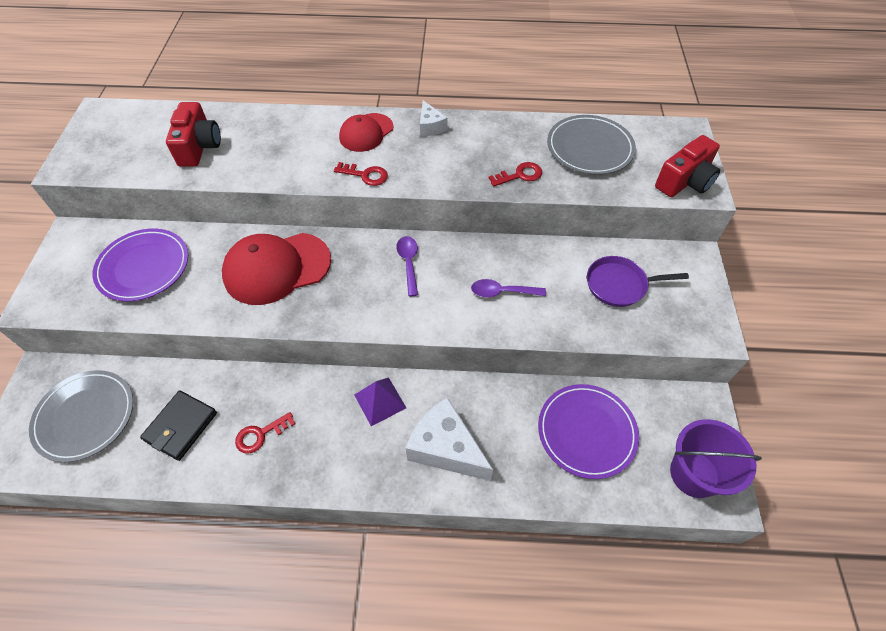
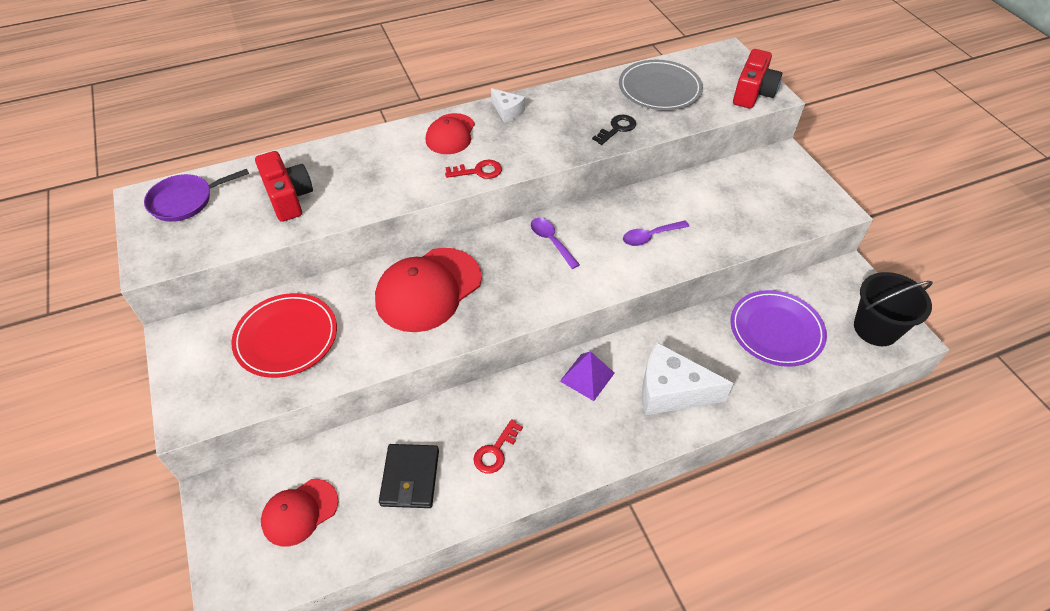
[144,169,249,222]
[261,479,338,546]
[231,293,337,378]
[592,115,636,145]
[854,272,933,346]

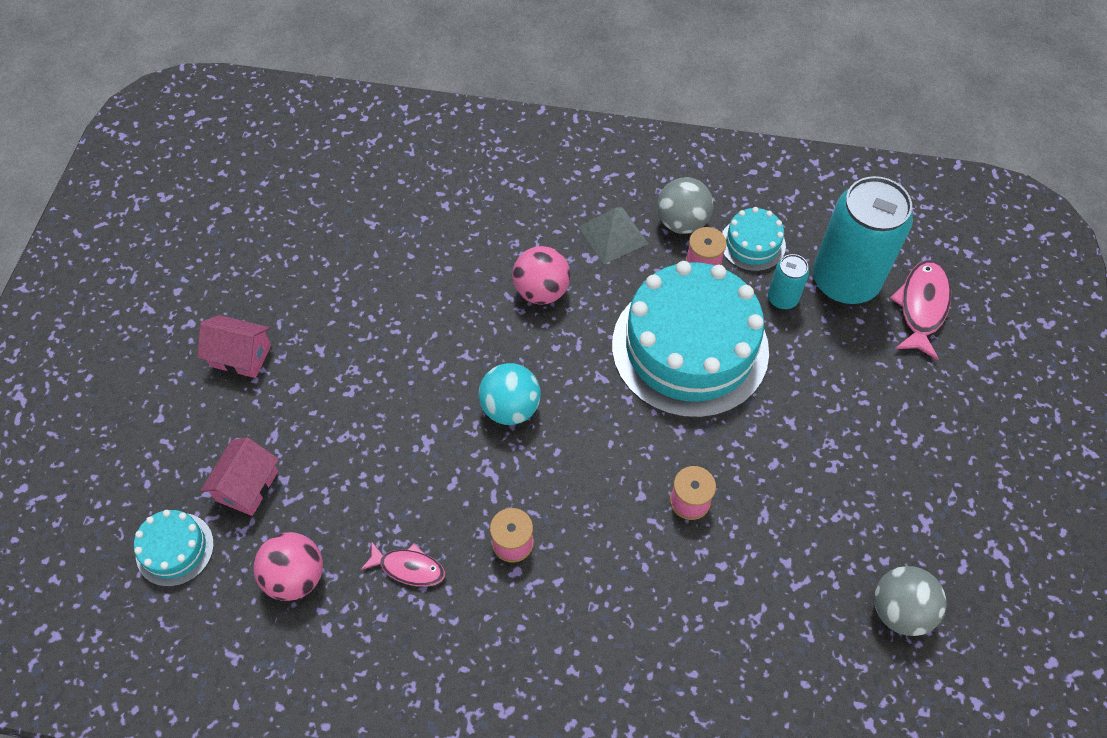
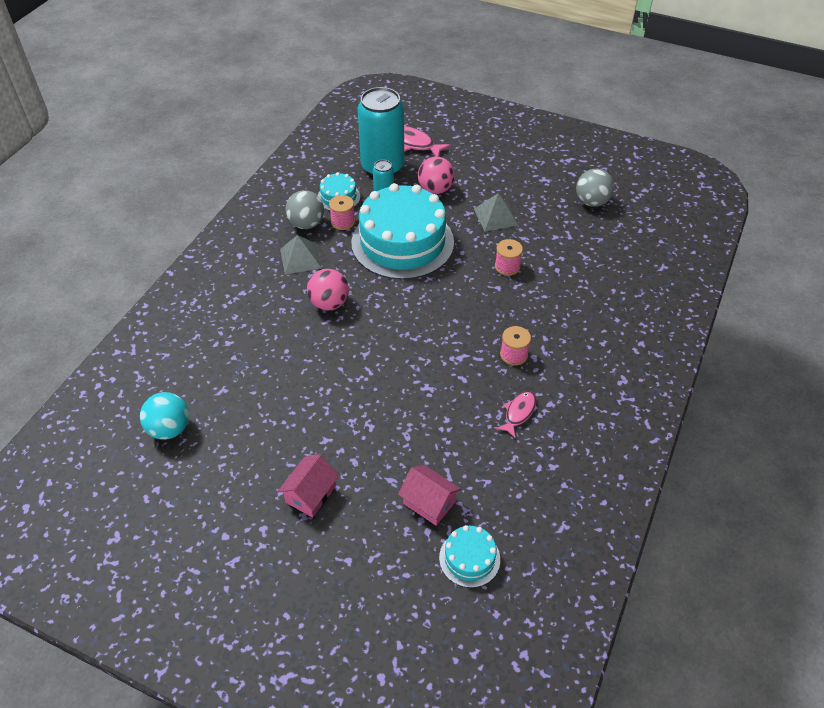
[474,193,518,232]
[418,156,455,194]
[140,392,189,440]

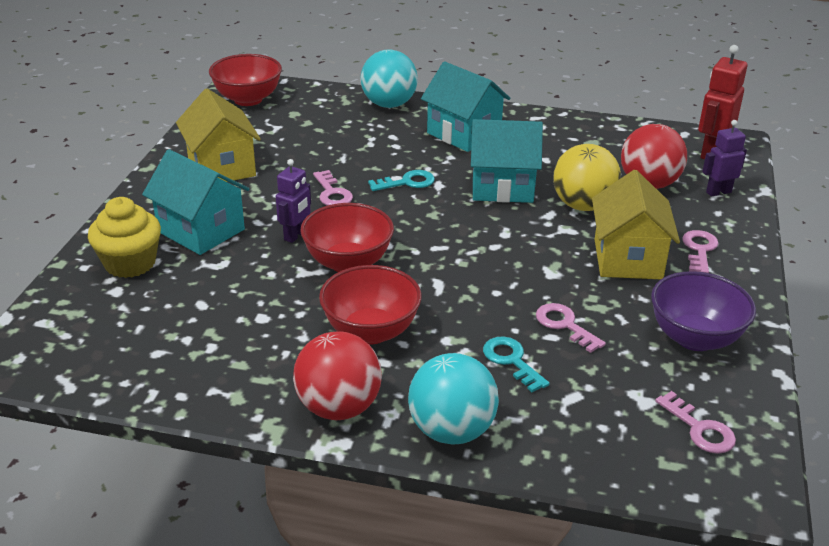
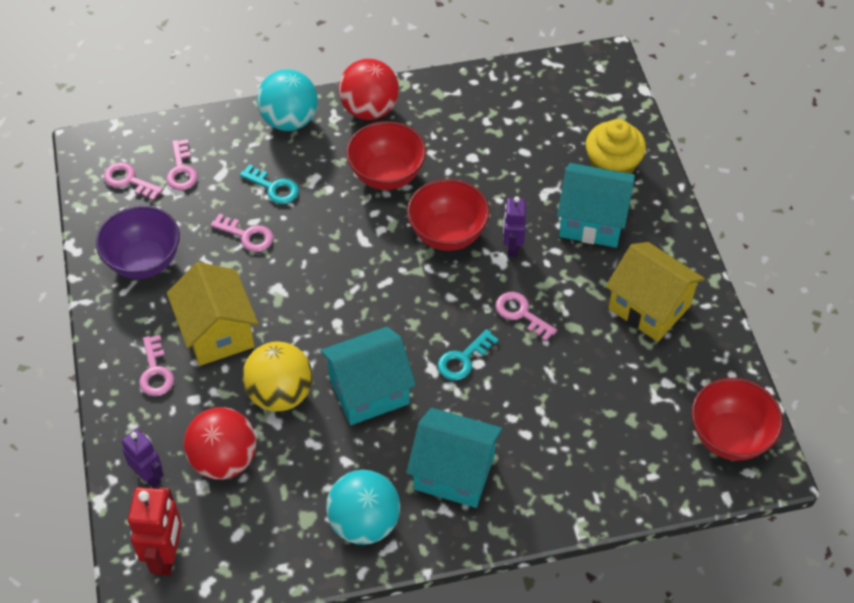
[166,139,198,190]
[326,470,400,545]
[122,429,164,488]

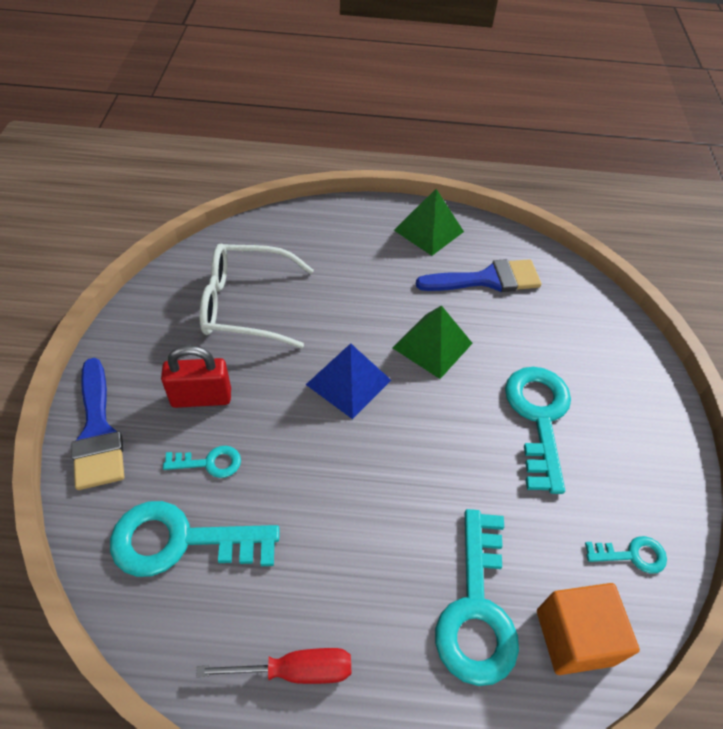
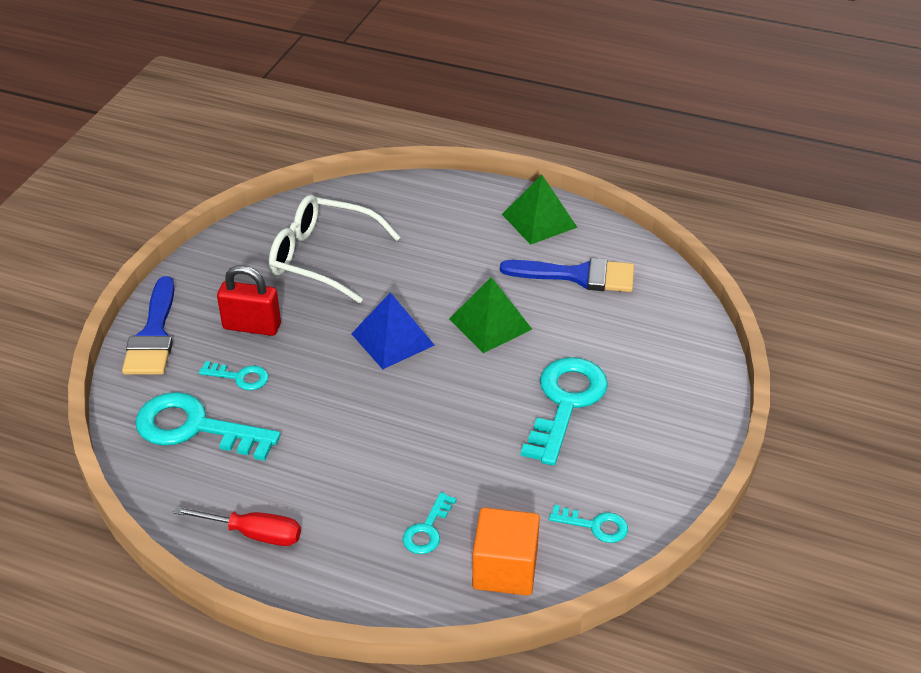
[403,492,457,554]

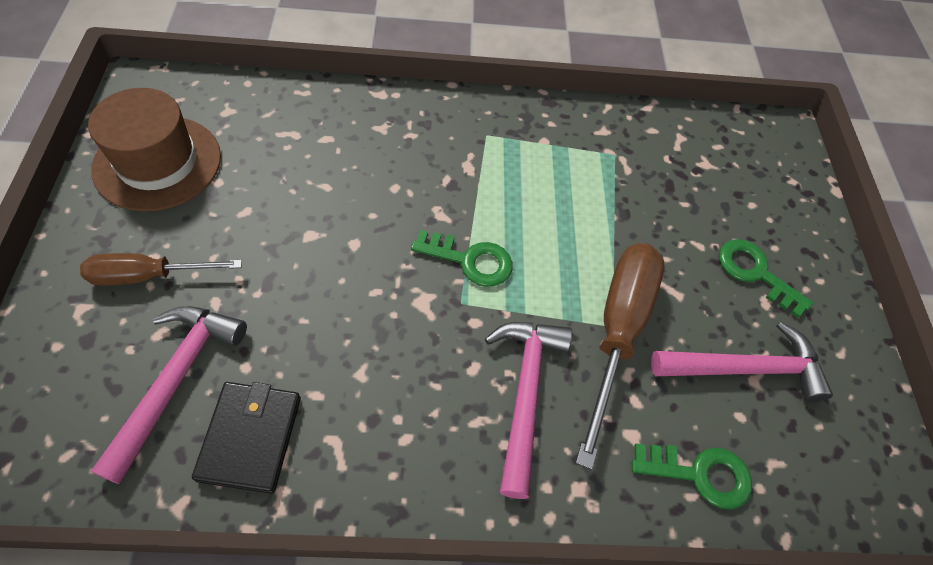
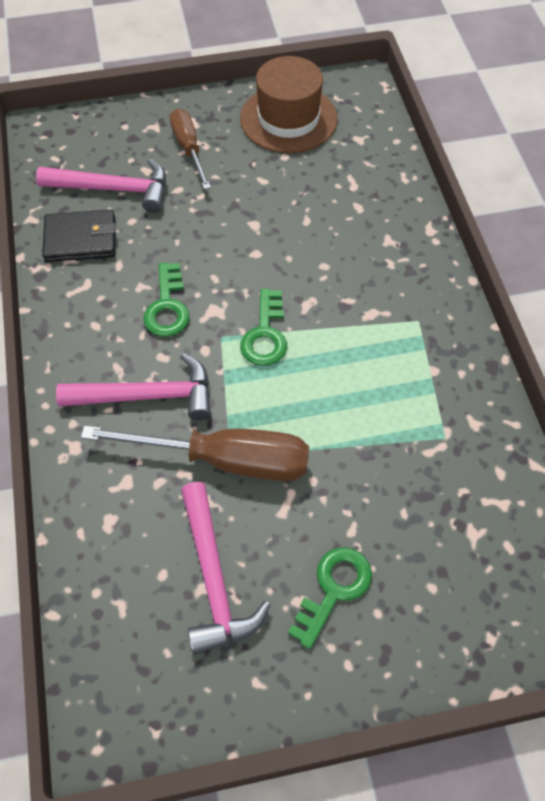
[143,262,190,337]

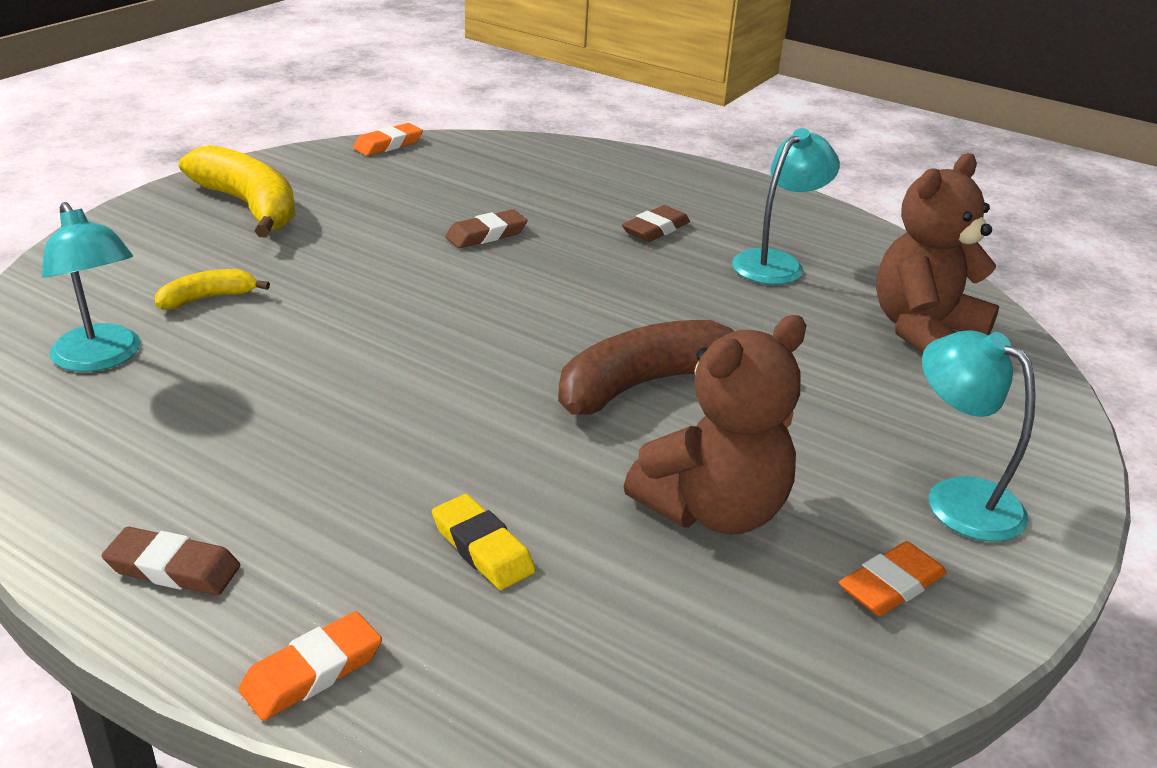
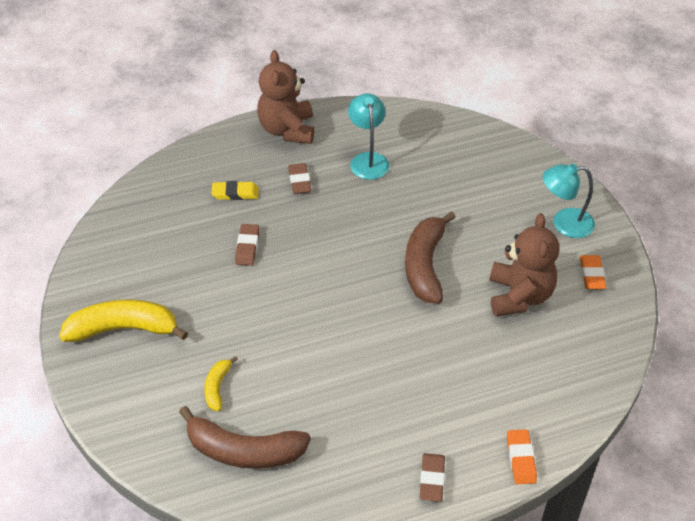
[353,123,423,156] (first image)
[211,181,259,200]
[257,50,314,144]
[179,406,311,469]
[420,453,445,502]

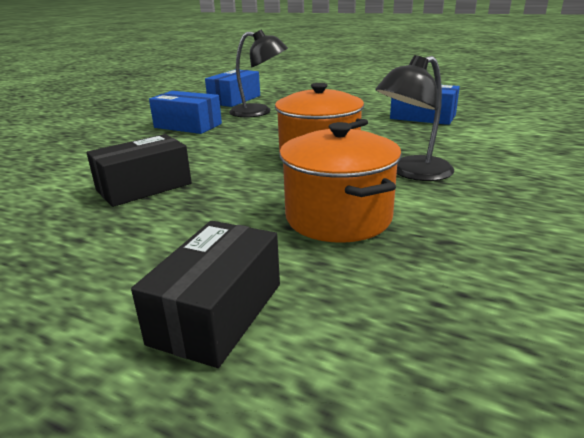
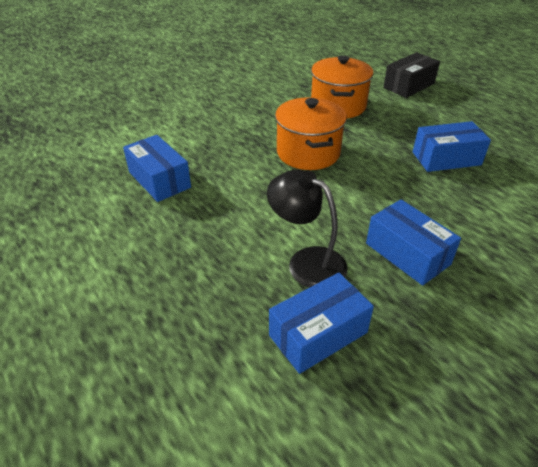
[375,55,454,181] (first image)
[413,121,491,172]

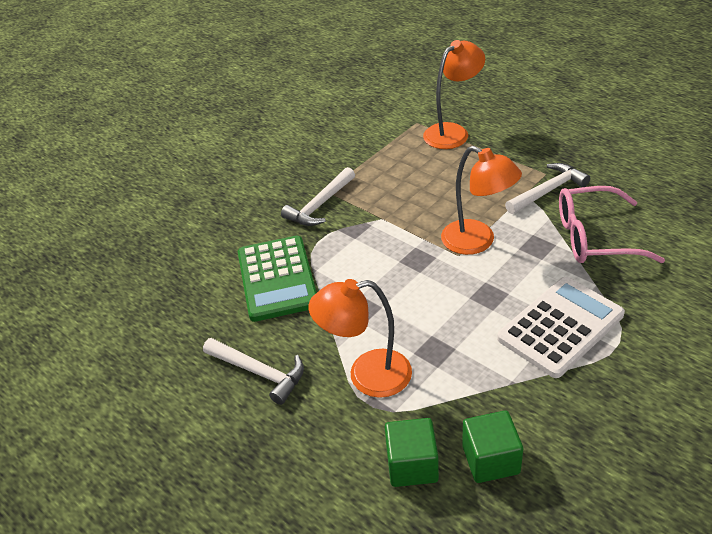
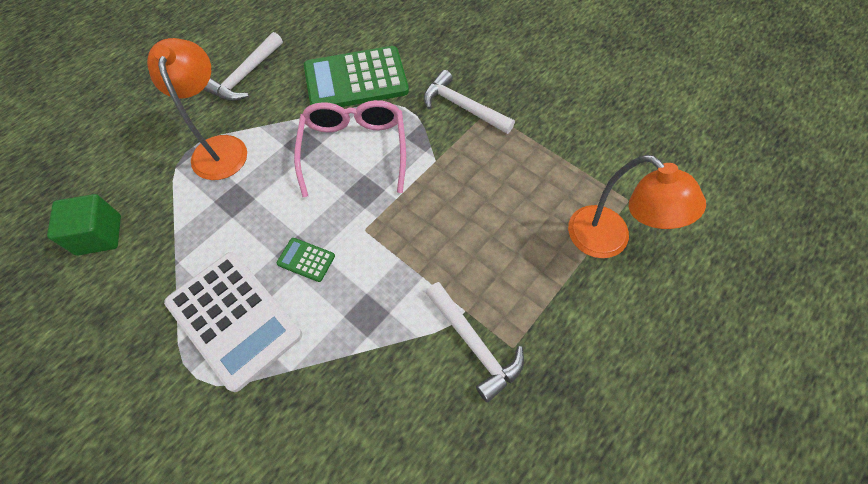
[385,418,439,487] (first image)
[441,146,522,255] (first image)
[277,238,335,282]
[294,100,406,197]

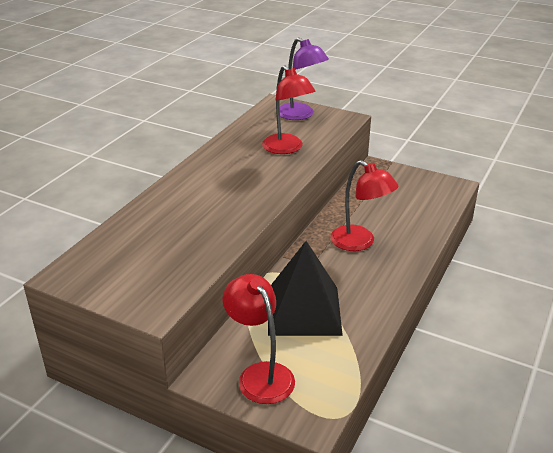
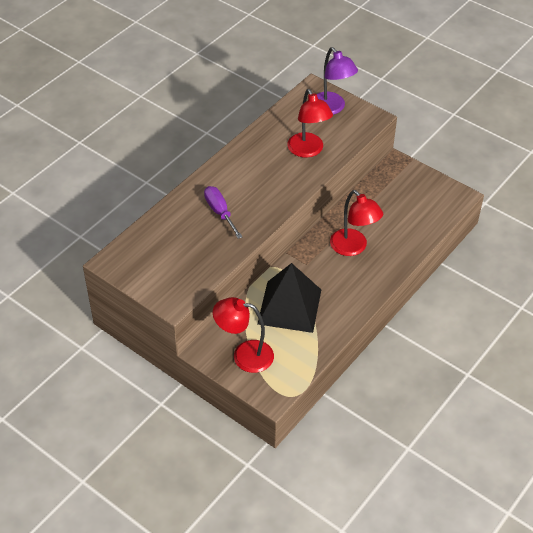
[204,186,242,239]
[213,297,274,373]

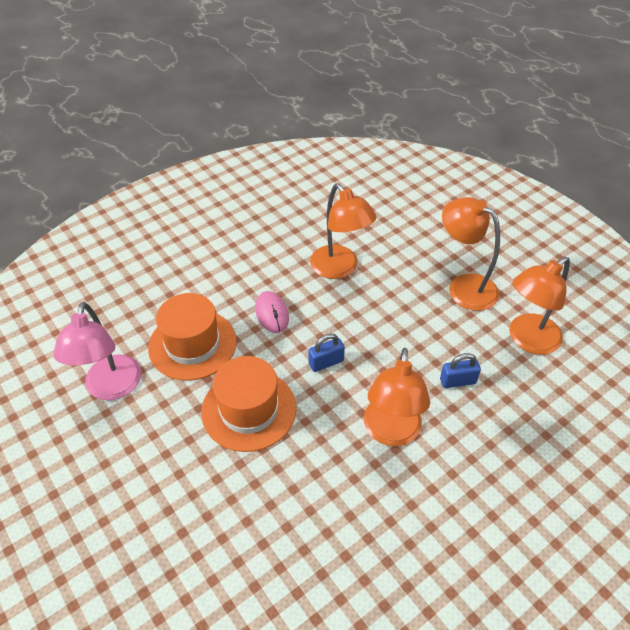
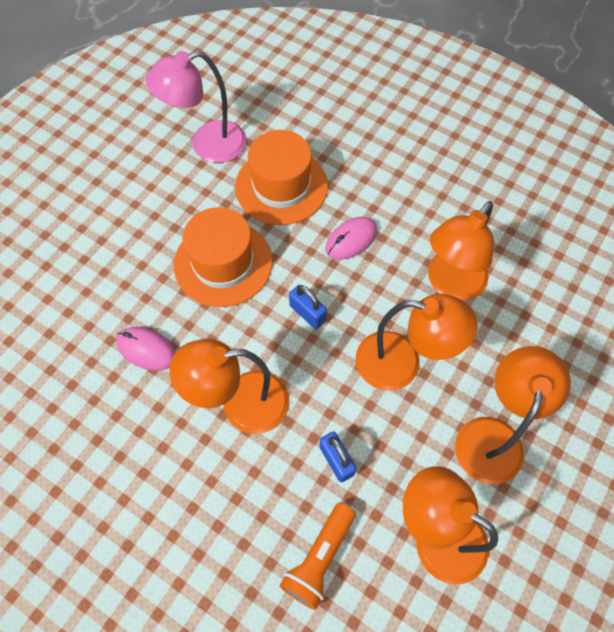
[116,327,176,370]
[279,503,356,610]
[356,294,477,391]

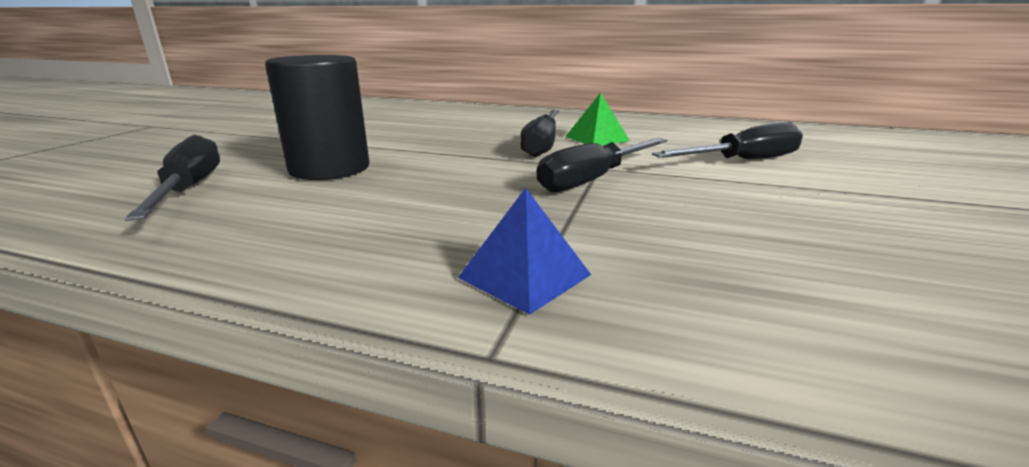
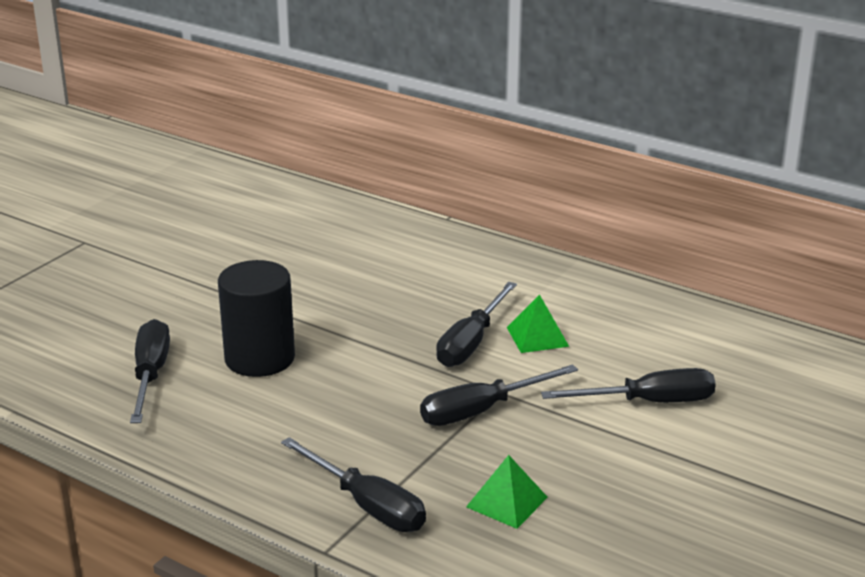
[466,455,548,529]
[281,437,426,532]

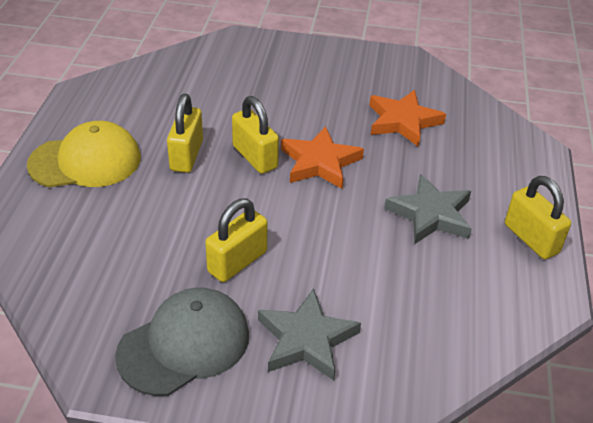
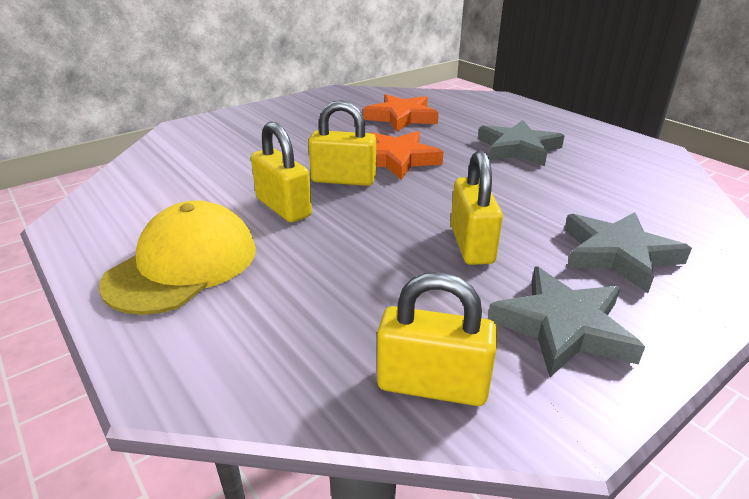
[377,272,497,406]
[488,266,645,377]

